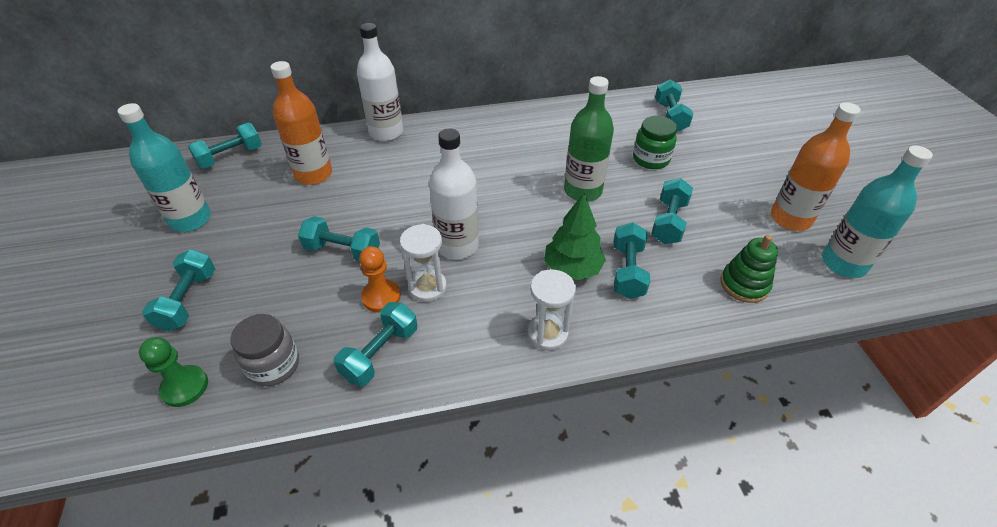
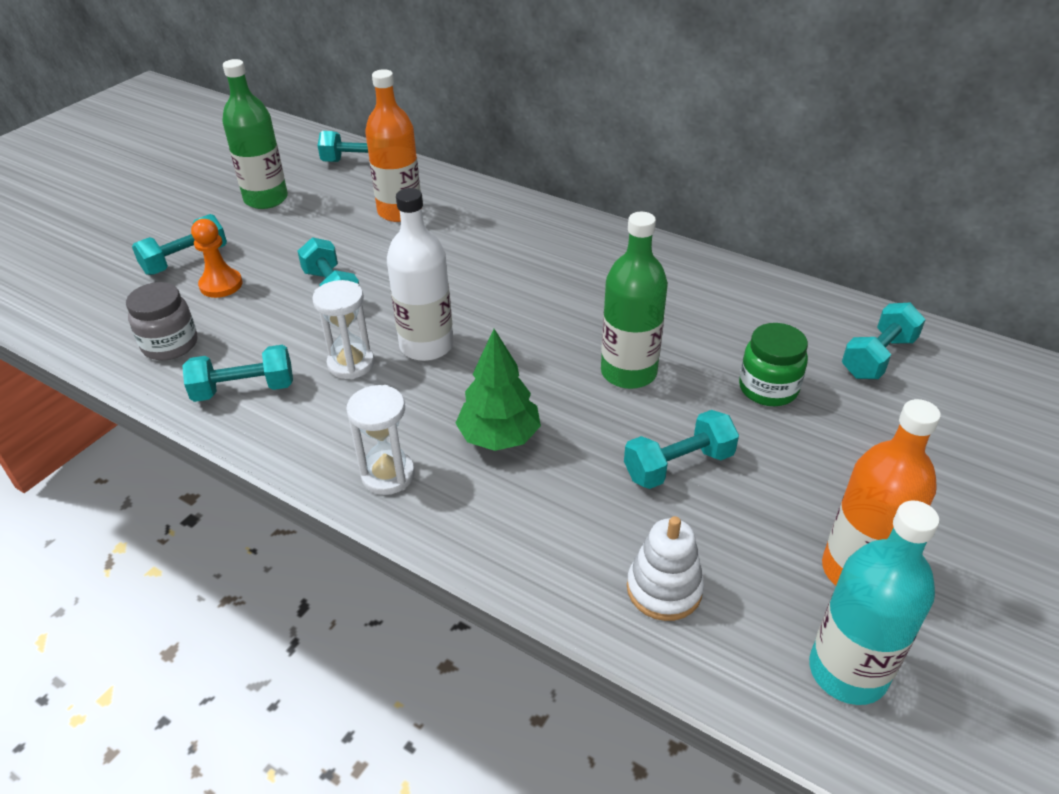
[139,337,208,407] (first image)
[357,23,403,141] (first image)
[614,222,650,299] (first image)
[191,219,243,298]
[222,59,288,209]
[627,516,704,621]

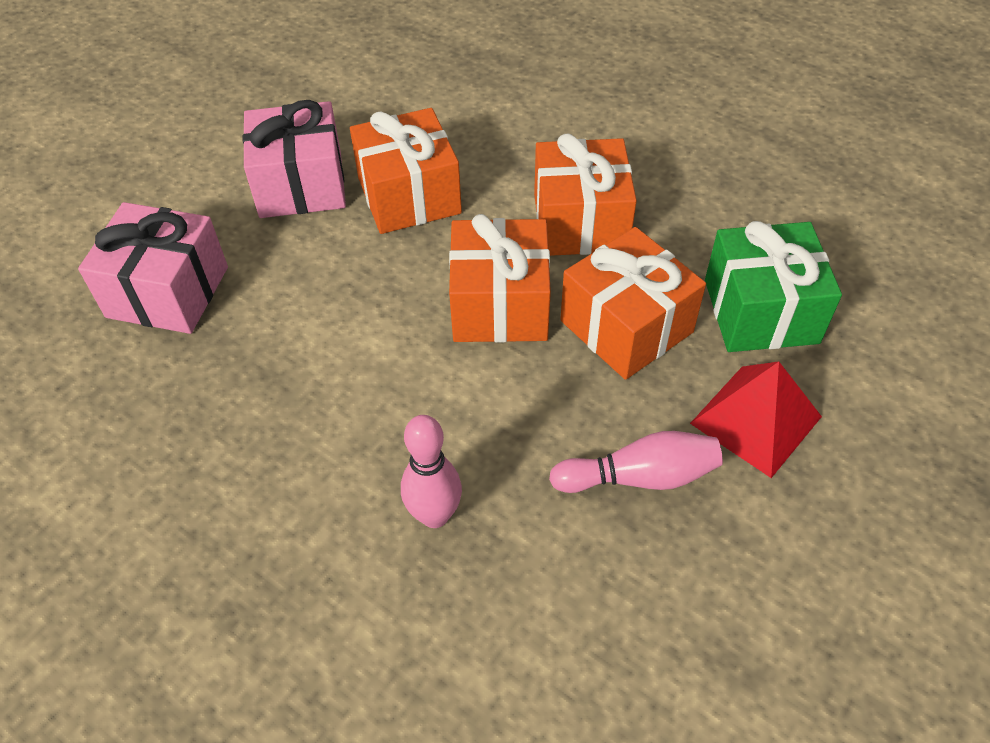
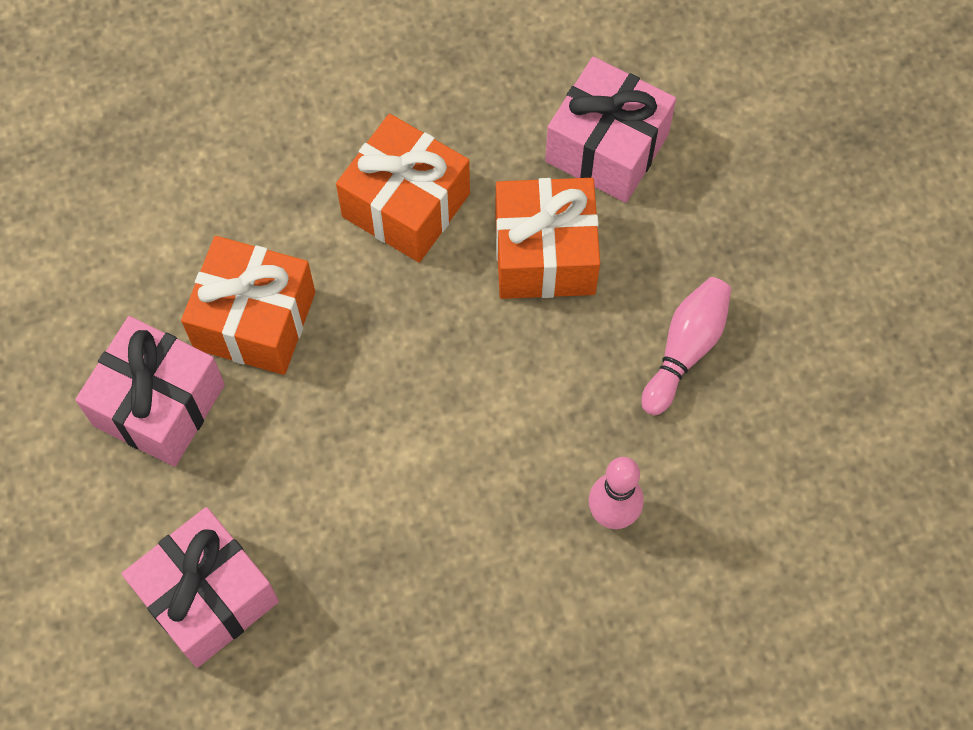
[449,214,551,342] (first image)
[690,361,822,478] (first image)
[545,57,676,203]

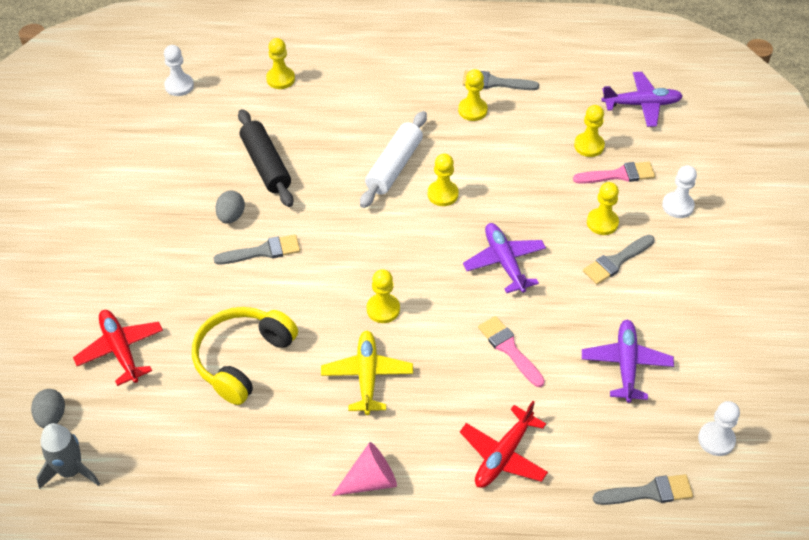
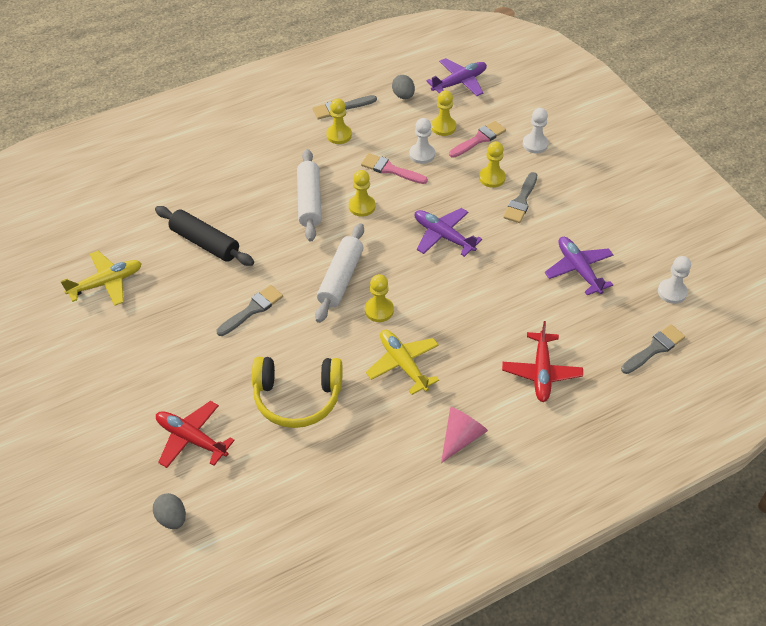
[36,423,100,489] (first image)
[266,38,295,89] (first image)
[60,251,142,306]
[315,223,364,323]
[409,118,435,164]
[392,75,415,99]
[361,153,428,184]
[252,357,342,428]

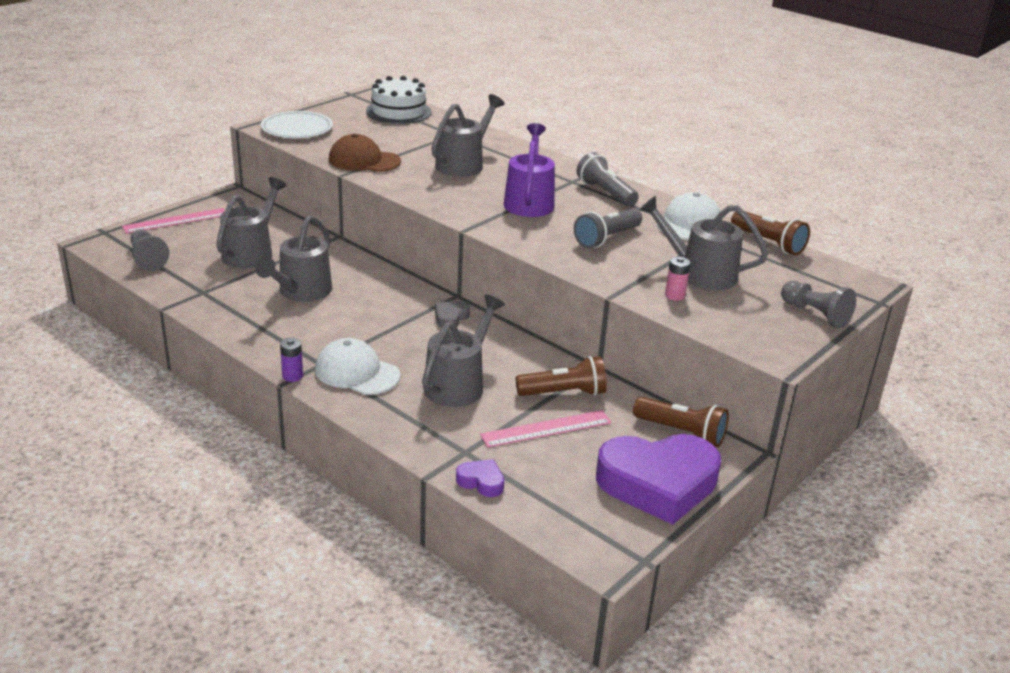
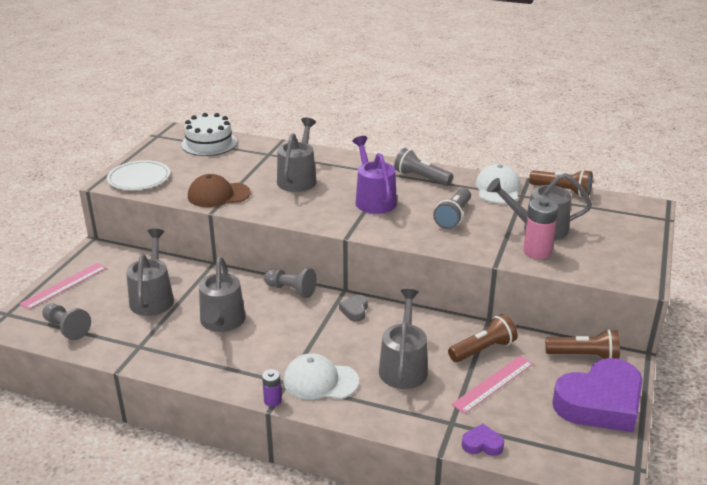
[264,268,317,298]
[523,198,559,259]

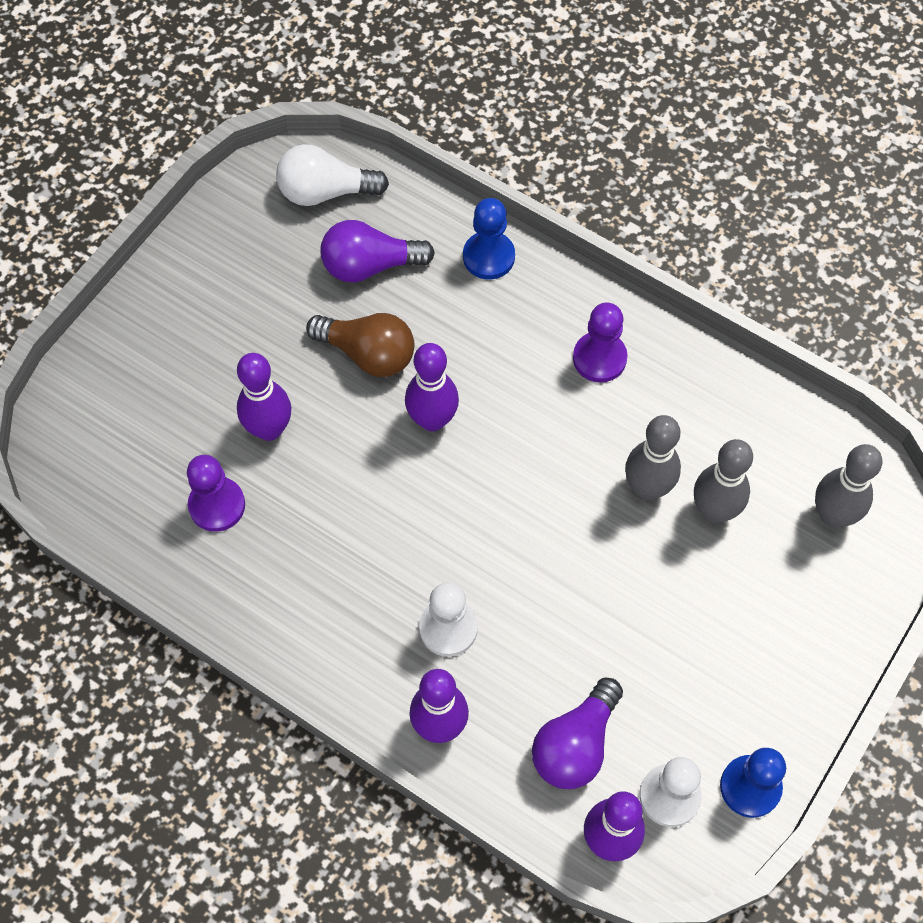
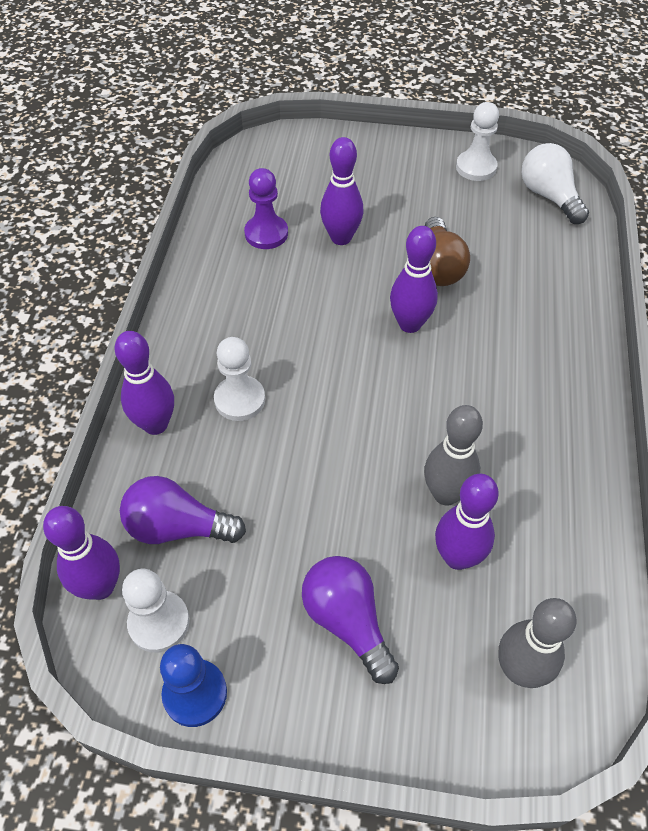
[463,198,515,279] (first image)
[573,302,627,383] (first image)
[456,102,499,181]
[302,556,399,684]
[435,474,499,570]

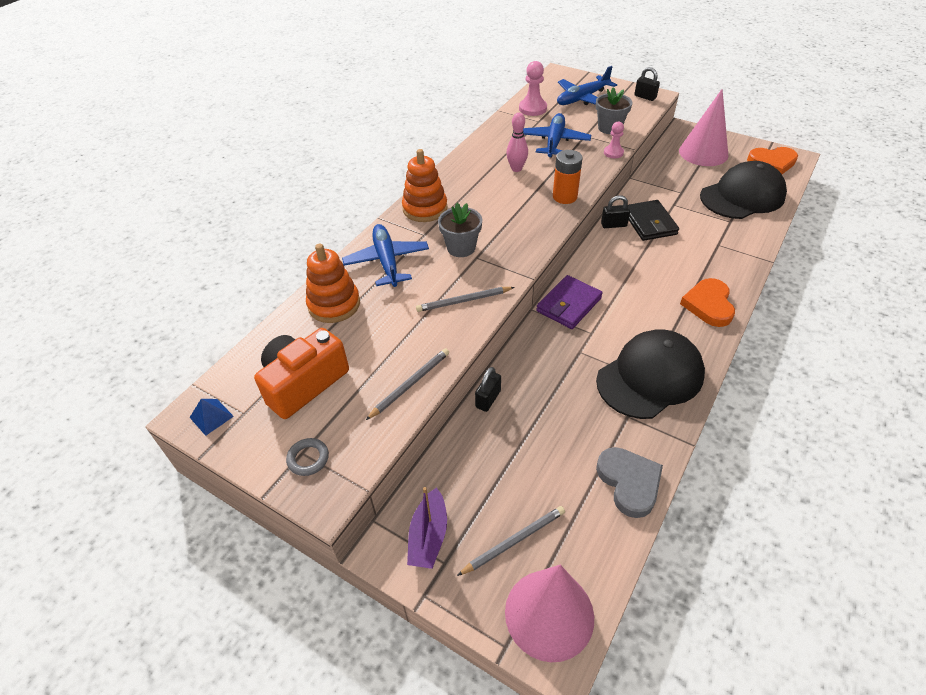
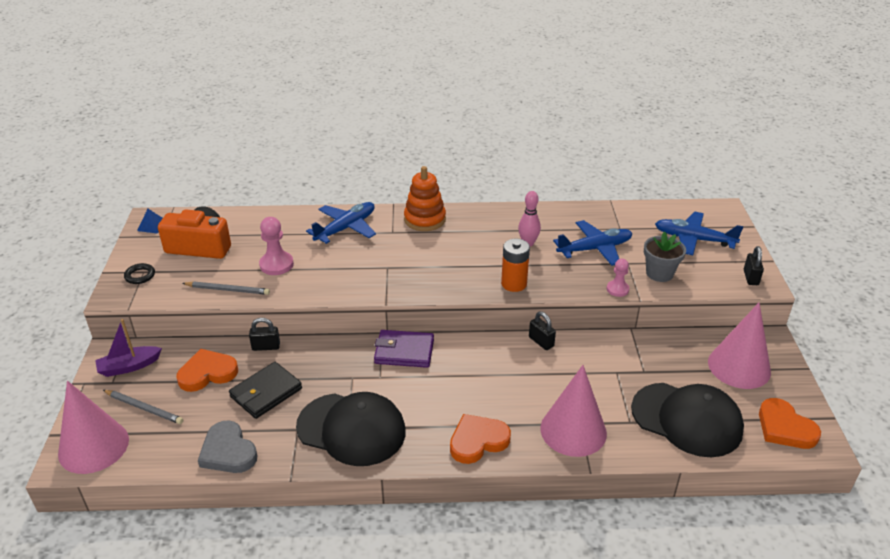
[306,244,360,323] (first image)
[416,287,515,312] (first image)
[438,203,482,257] (first image)
[176,349,238,392]
[540,365,607,457]
[259,217,294,275]
[229,362,302,419]
[124,263,155,284]
[198,420,258,473]

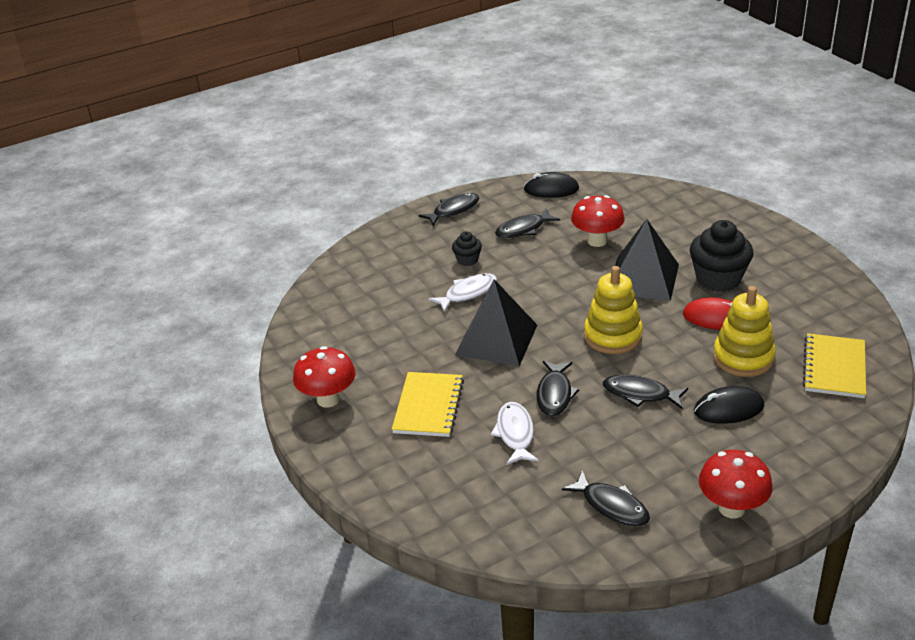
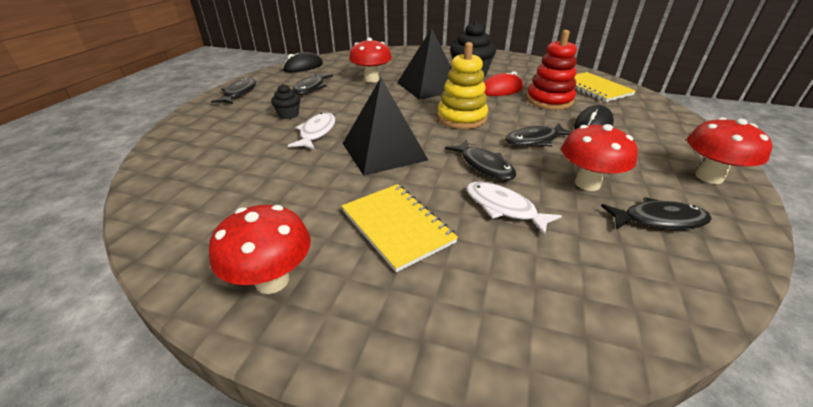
[561,124,638,191]
[526,30,577,110]

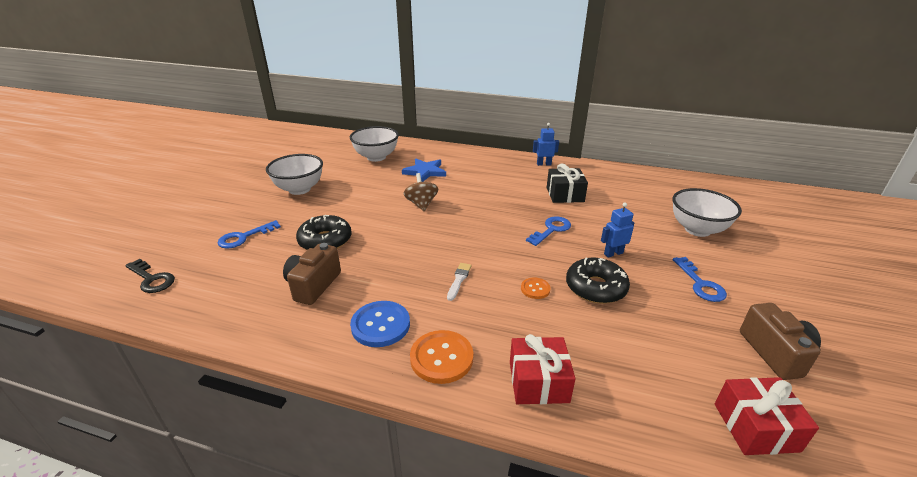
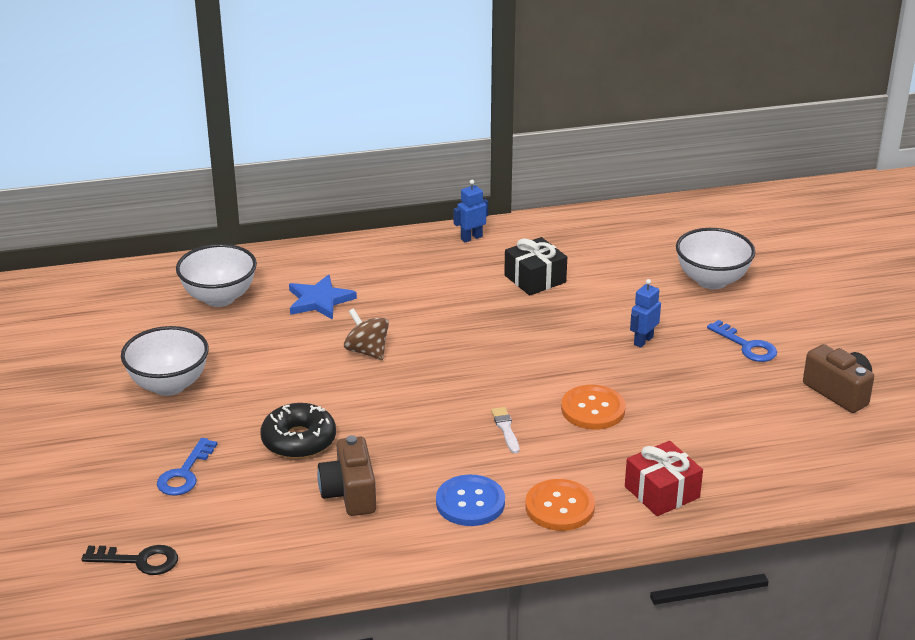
[526,216,571,246] (first image)
[566,258,630,304] (first image)
[715,377,819,455] (first image)
[561,385,626,430]

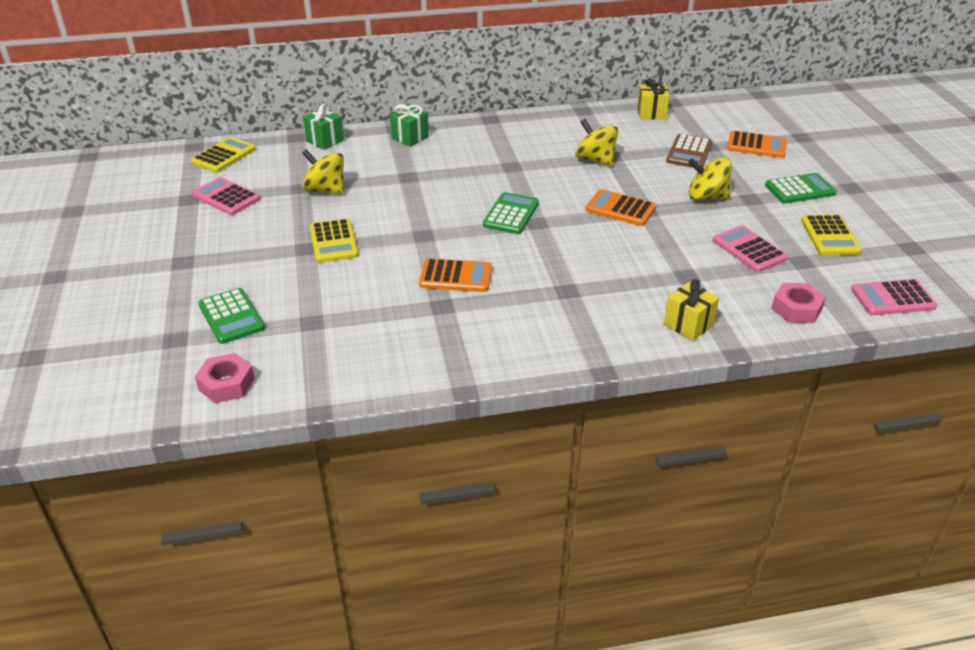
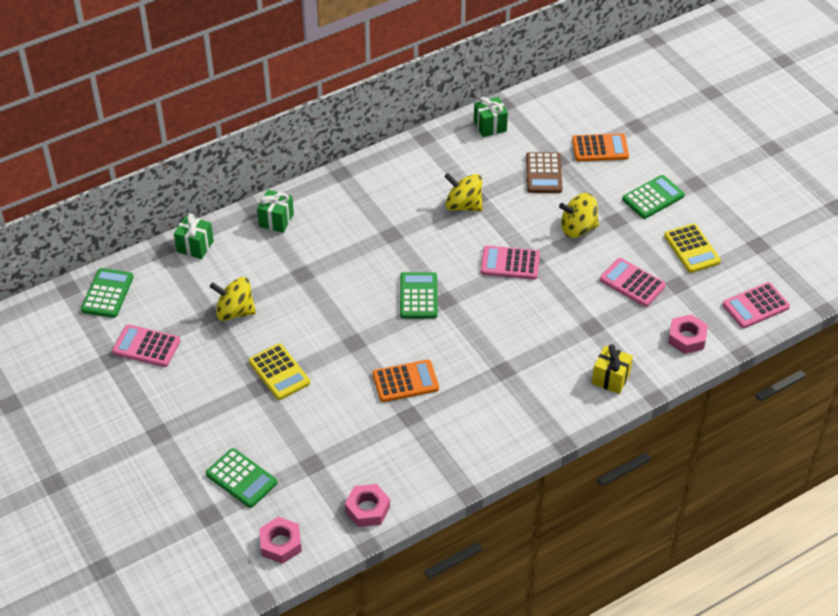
[345,484,390,527]
[81,268,133,318]
[480,246,540,279]
[474,97,508,137]

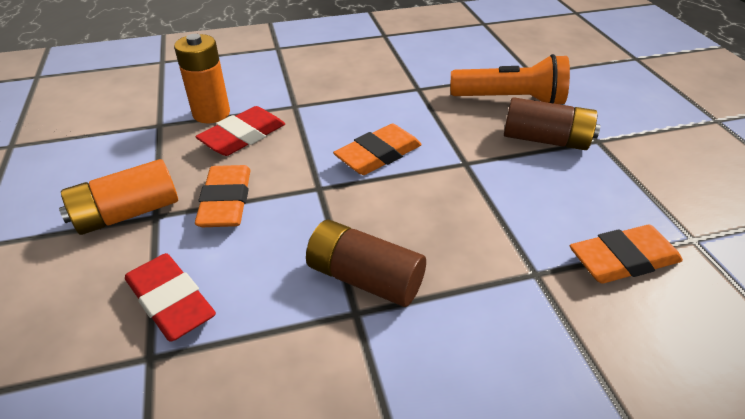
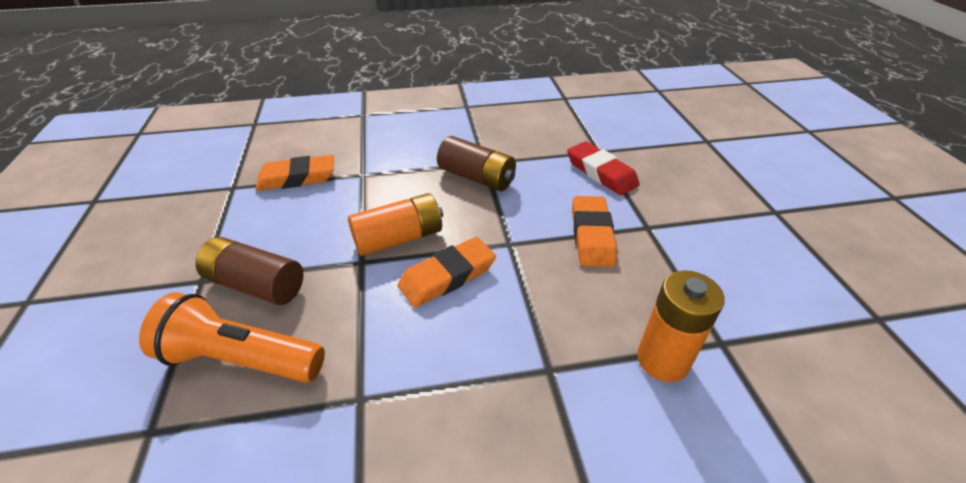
[195,106,285,156] (first image)
[348,193,443,256]

